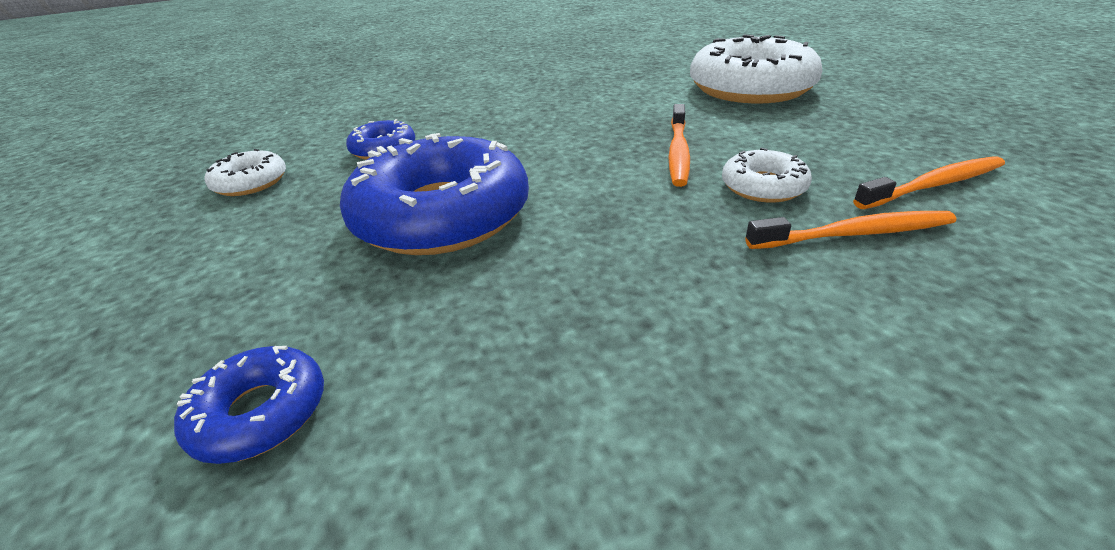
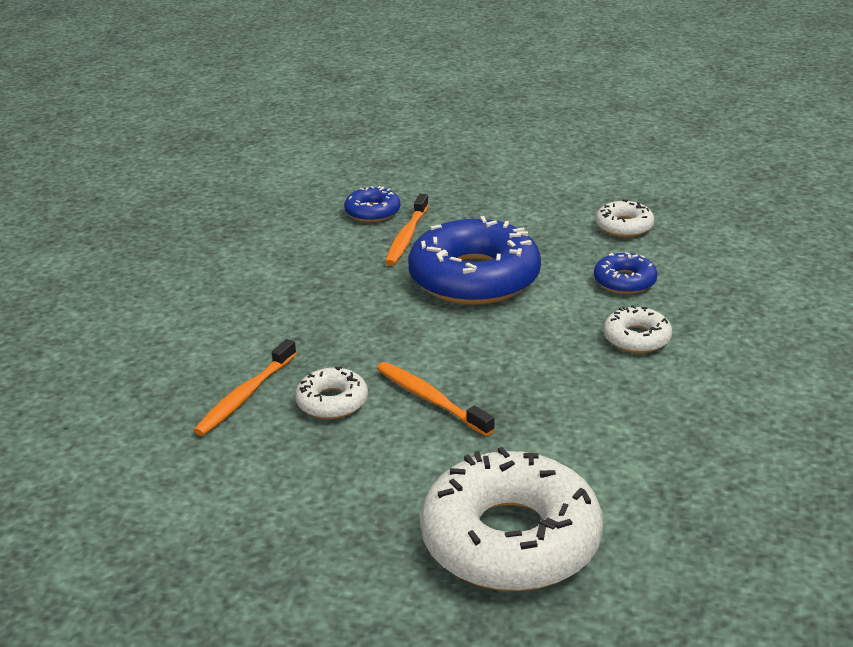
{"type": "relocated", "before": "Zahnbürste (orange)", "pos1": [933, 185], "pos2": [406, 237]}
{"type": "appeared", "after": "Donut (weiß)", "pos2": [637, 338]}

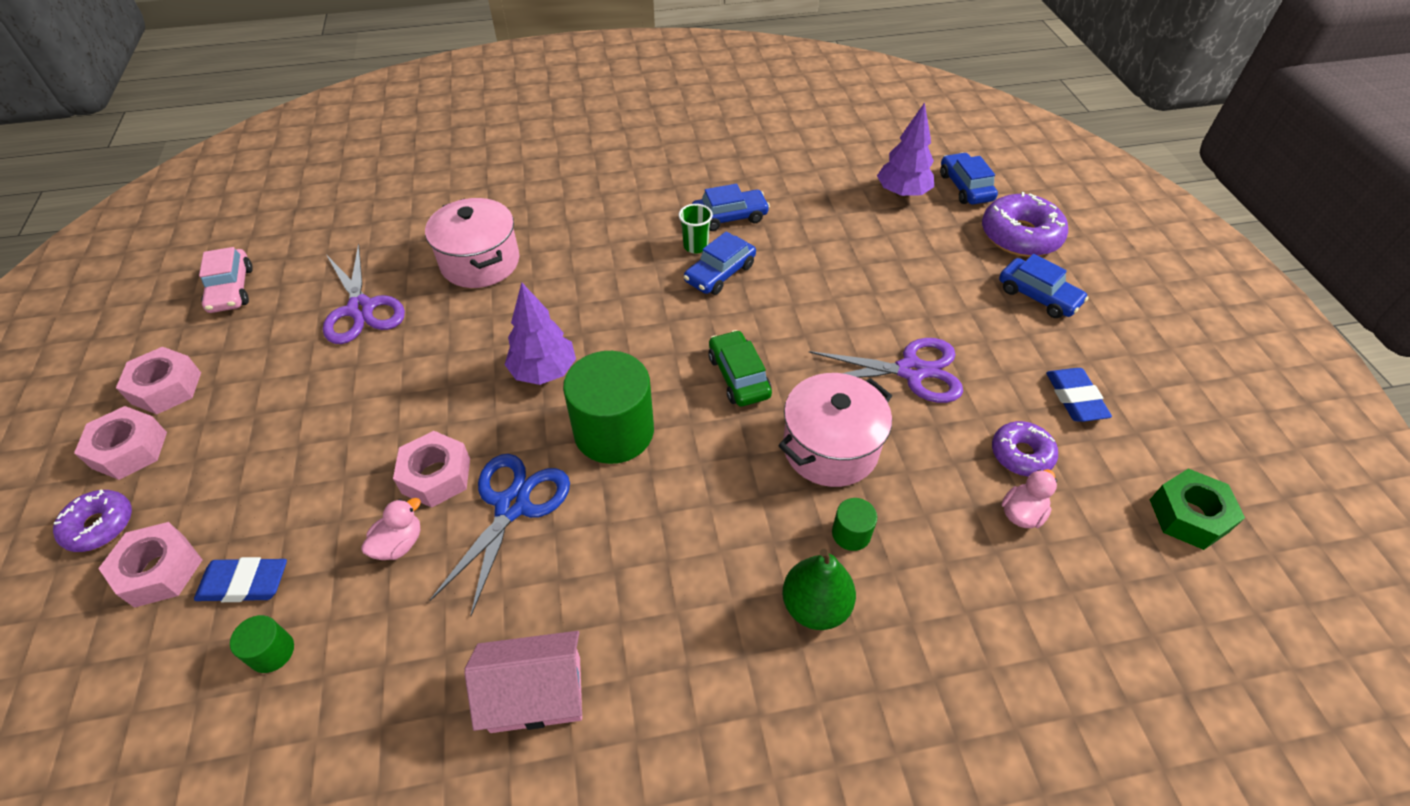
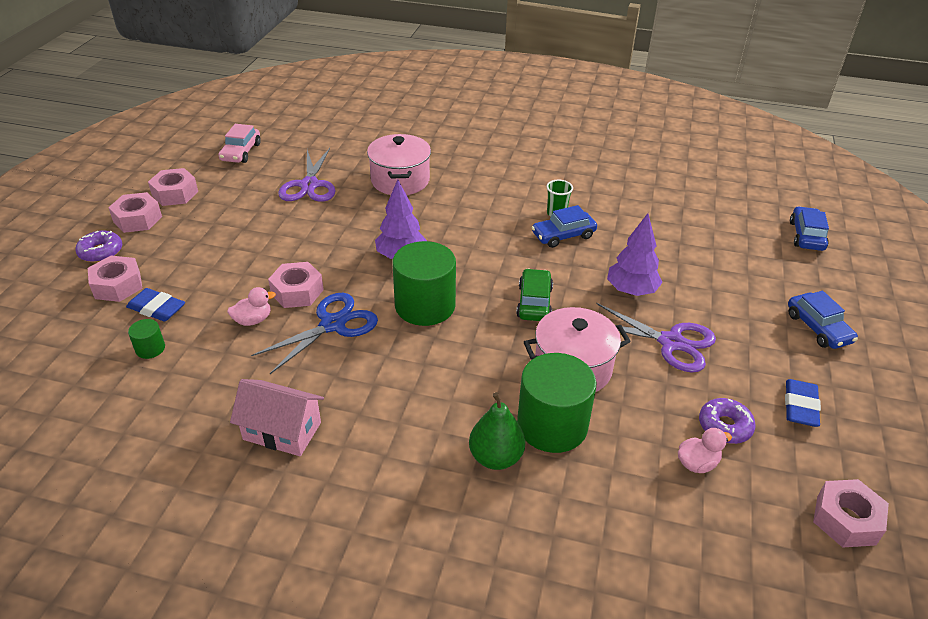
{"type": "size", "before": "Vollzylinder (grün)", "pos1": [851, 533], "pos2": [552, 425], "scale": 2.26}
{"type": "relocated", "before": "Baum (lila)", "pos1": [902, 193], "pos2": [631, 291]}
{"type": "colour", "before": "Sechskantmutter (grün)", "after": "Sechskantmutter (rosa)", "pos1": [1188, 515], "pos2": [845, 520]}
{"type": "missing", "before": "Auto (blau)", "pos1": [729, 217]}
{"type": "missing", "before": "Donut (lila)", "pos1": [1020, 236]}

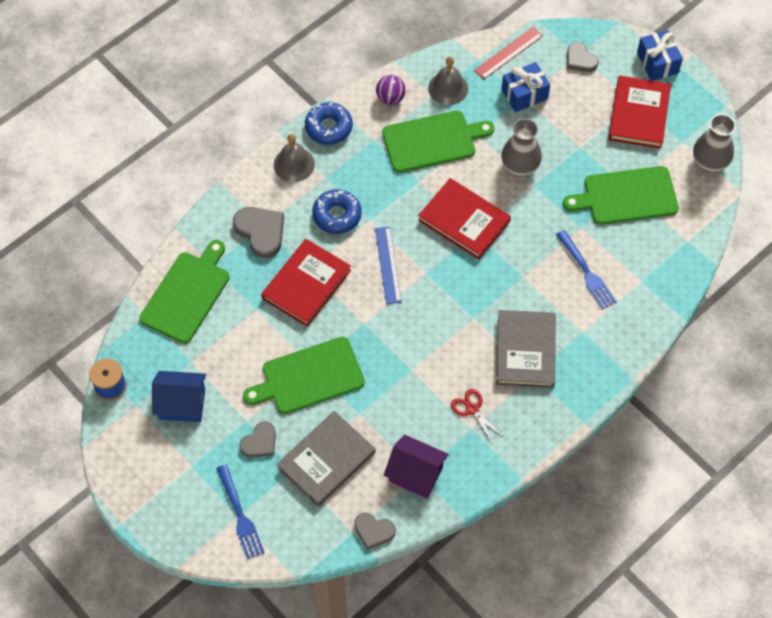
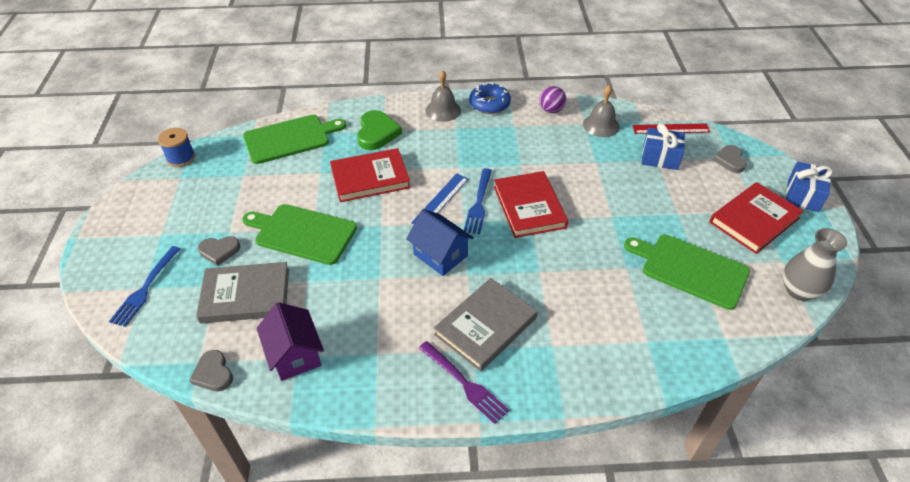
{"type": "colour", "before": "Herz (grau)", "after": "Herz (grün)", "pos1": [261, 232], "pos2": [377, 133]}
{"type": "relocated", "before": "Haus (blau)", "pos1": [182, 404], "pos2": [440, 255]}
{"type": "appeared", "after": "Gabel (lila)", "pos2": [464, 383]}
{"type": "relocated", "before": "Gabel (blau)", "pos1": [586, 272], "pos2": [478, 203]}
{"type": "missing", "before": "Donut (blau)", "pos1": [337, 215]}
{"type": "missing", "before": "Schneidebrett (grün)", "pos1": [432, 141]}
{"type": "missing", "before": "Schere (rot)", "pos1": [472, 409]}
{"type": "missing", "before": "Vase (grau)", "pos1": [519, 167]}

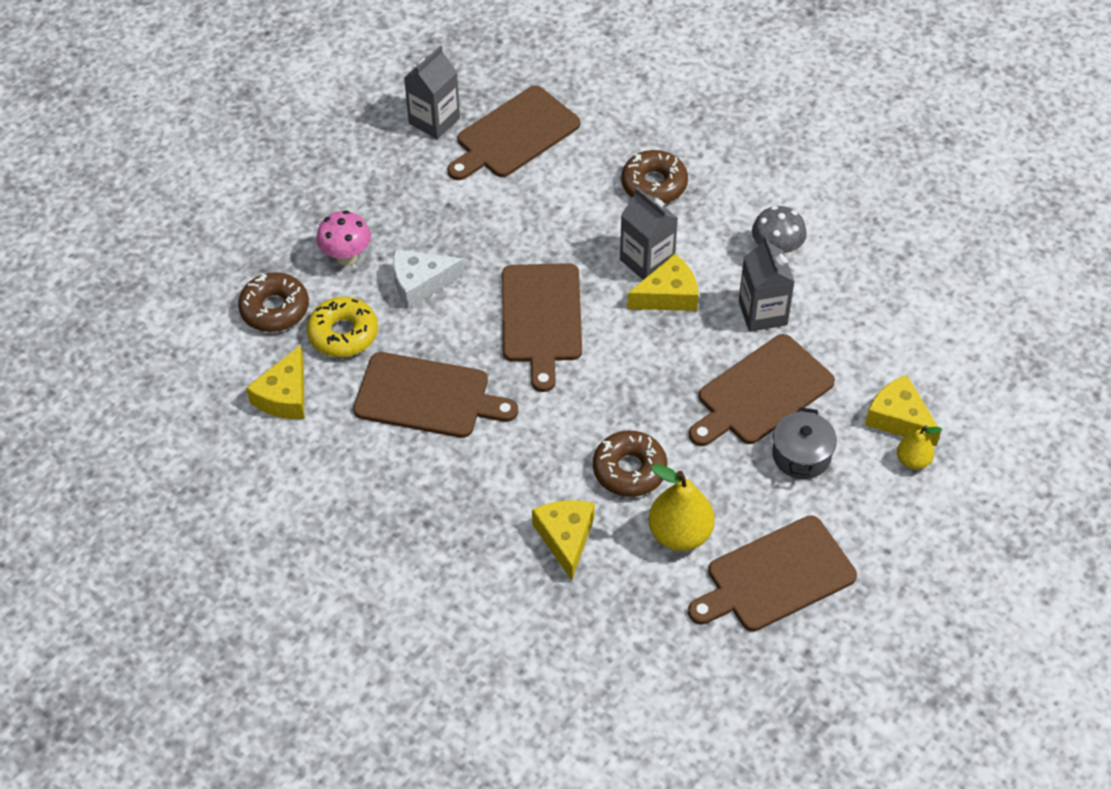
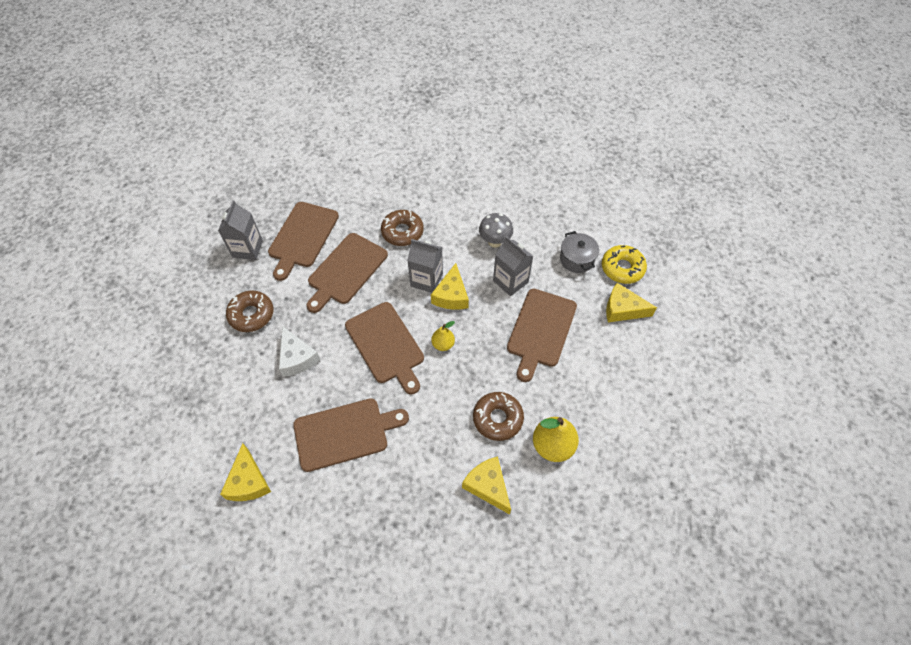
{"type": "relocated", "before": "Donut (braun)", "pos1": [274, 309], "pos2": [251, 315]}
{"type": "spun", "before": "Käse (weiß)", "pos1": [420, 283], "pos2": [297, 358], "turn": -75}
{"type": "relocated", "before": "Schneidebrett (braun)", "pos1": [776, 576], "pos2": [346, 271]}
{"type": "spun", "before": "Käse (gelb)", "pos1": [668, 295], "pos2": [451, 295], "turn": 150}
{"type": "relocated", "before": "Birne (gelb)", "pos1": [913, 461], "pos2": [443, 344]}
{"type": "relocated", "before": "Kochtopf (grau)", "pos1": [801, 455], "pos2": [577, 259]}
{"type": "relocated", "before": "Donut (gelb)", "pos1": [343, 333], "pos2": [622, 268]}
{"type": "missing", "before": "Pilz (rosa)", "pos1": [346, 257]}

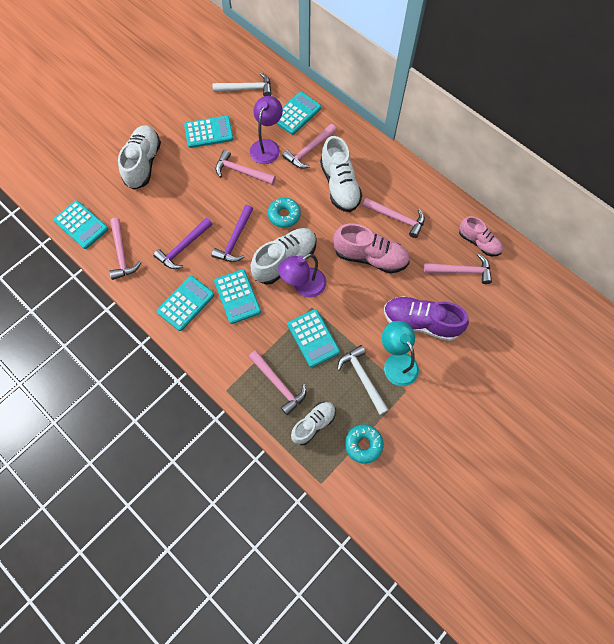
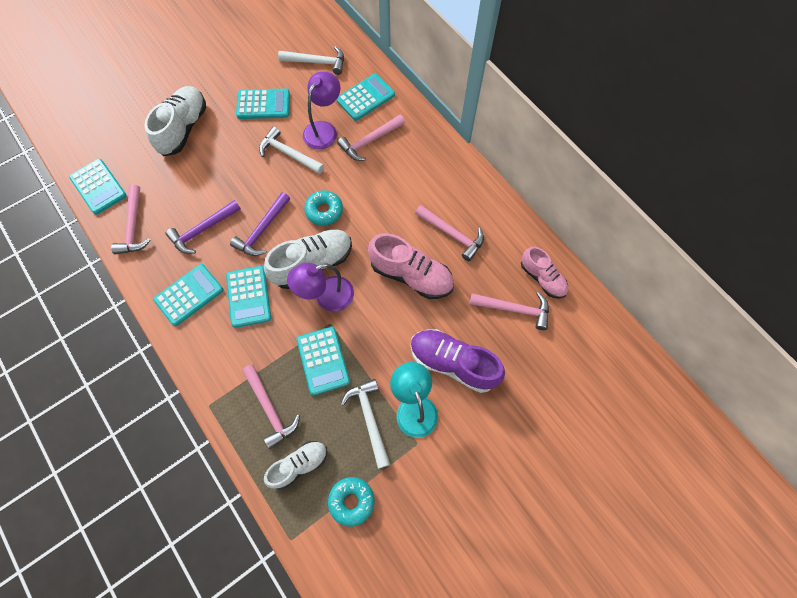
{"type": "colour", "before": "Hammer (rosa)", "after": "Hammer (weiß)", "pos1": [241, 172], "pos2": [288, 154]}
{"type": "missing", "before": "Schuh (weiß)", "pos1": [339, 185]}

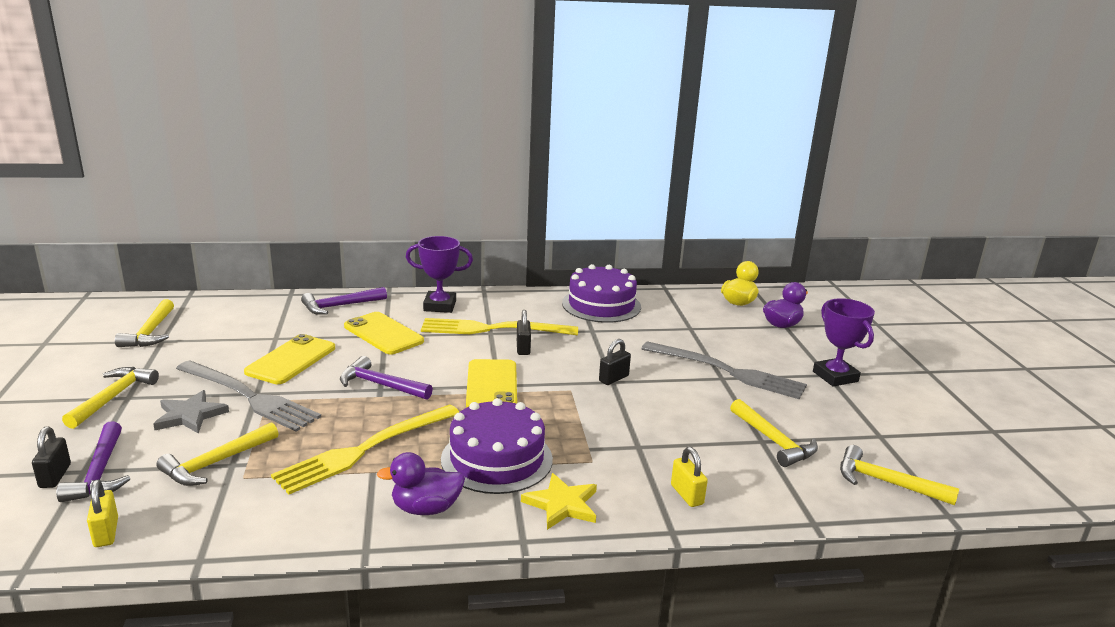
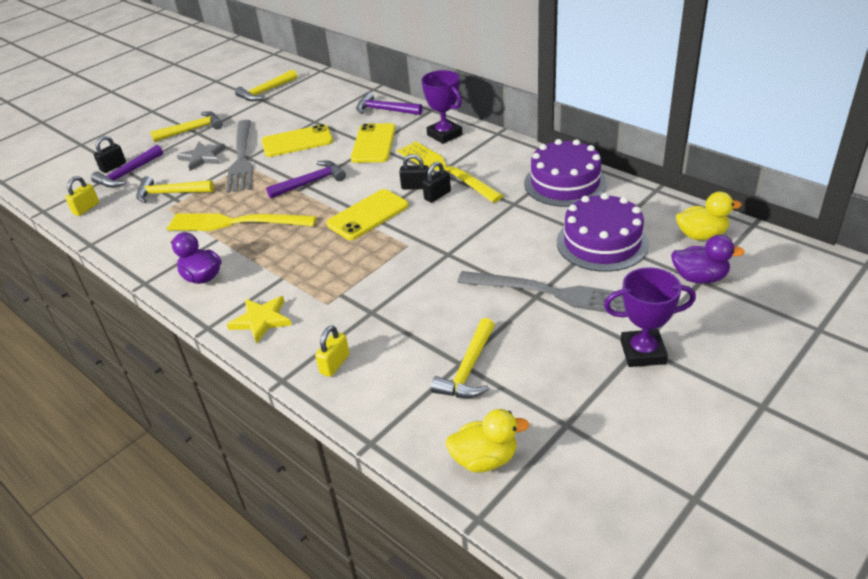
{"type": "spun", "before": "Hammer (lila)", "pos1": [380, 385], "pos2": [311, 182], "turn": 75}
{"type": "relocated", "before": "Vorhängeschloss (schwarz)", "pos1": [613, 378], "pos2": [415, 187]}
{"type": "exchanged", "before": "Hammer (gelb)", "after": "Ente (gelb)", "pos1": [886, 482], "pos2": [484, 459]}
{"type": "spun", "before": "Gabel (grau)", "pos1": [727, 371], "pos2": [551, 293], "turn": -60}
{"type": "relocated", "before": "Kuchen (lila)", "pos1": [497, 459], "pos2": [602, 242]}
{"type": "spun", "before": "Pokal (lila)", "pos1": [835, 376], "pos2": [643, 352], "turn": 60}

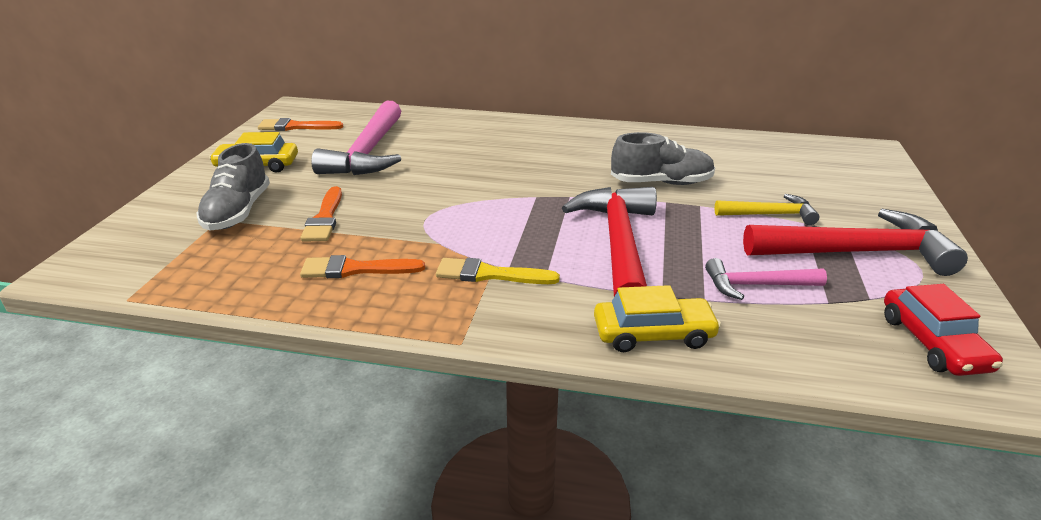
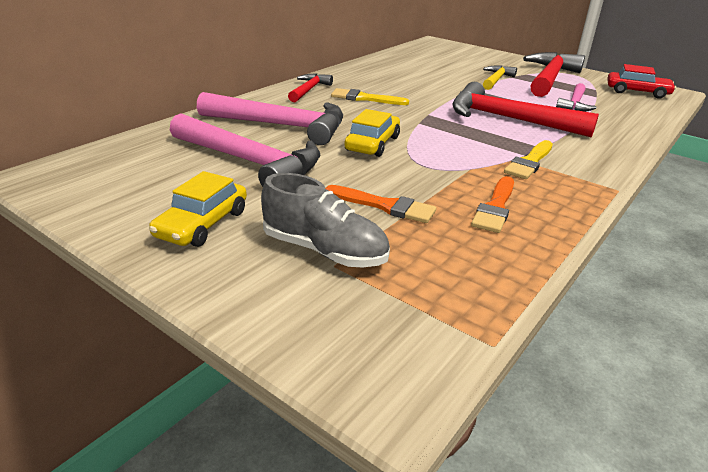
{"type": "appeared", "after": "Hammer (rosa)", "pos2": [281, 126]}
{"type": "appeared", "after": "Hammer (rot)", "pos2": [309, 90]}
{"type": "appeared", "after": "Pinsel (gelb)", "pos2": [365, 98]}
{"type": "relocated", "before": "Auto (gelb)", "pos1": [653, 334], "pos2": [372, 144]}
{"type": "missing", "before": "Pinsel (orange)", "pos1": [296, 127]}
{"type": "missing", "before": "Schuh (grau)", "pos1": [661, 183]}

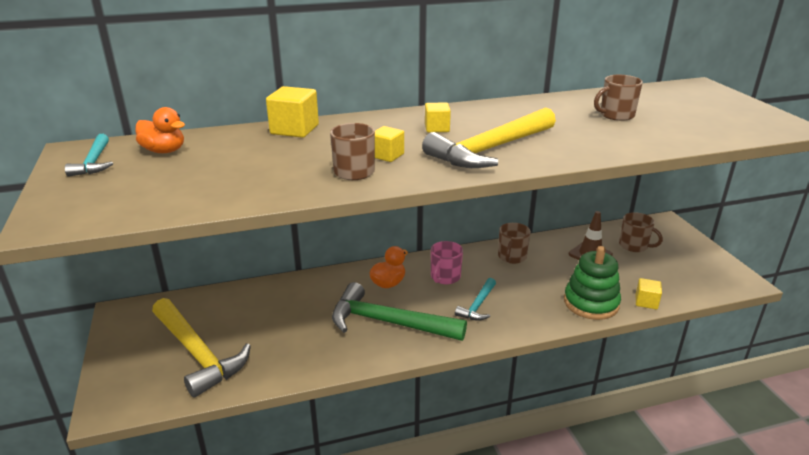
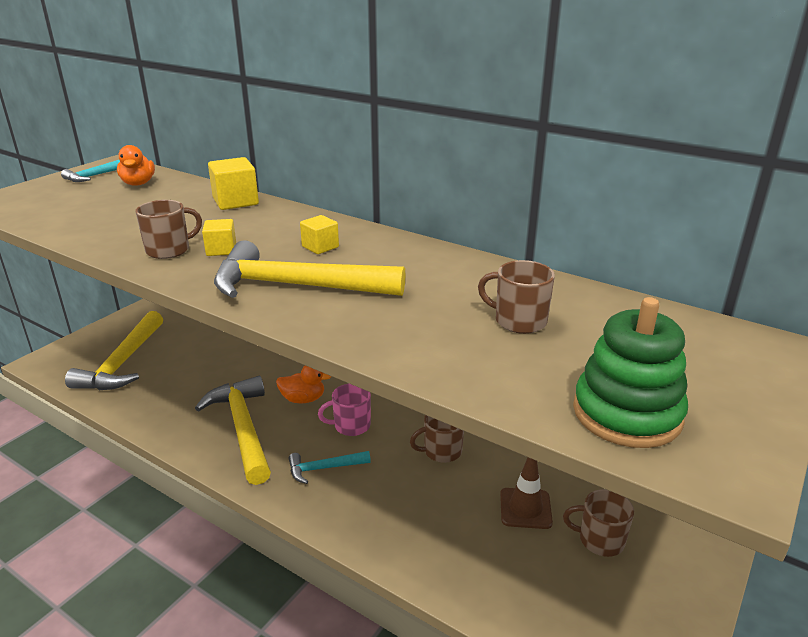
{"type": "colour", "before": "Hammer (grün)", "after": "Hammer (gelb)", "pos1": [389, 322], "pos2": [243, 428]}
{"type": "spun", "before": "Tasse (braun)", "pos1": [634, 246], "pos2": [600, 540], "turn": 105}
{"type": "relocated", "before": "Stapelspielzeug (grün)", "pos1": [591, 303], "pos2": [627, 413]}
{"type": "missing", "before": "Kubus (gelb)", "pos1": [646, 302]}

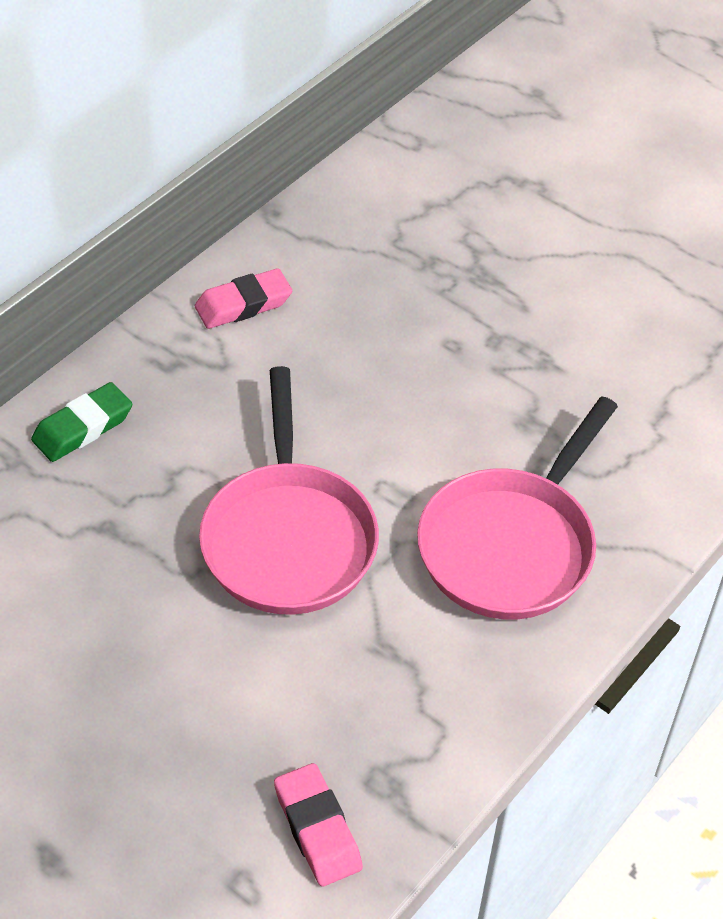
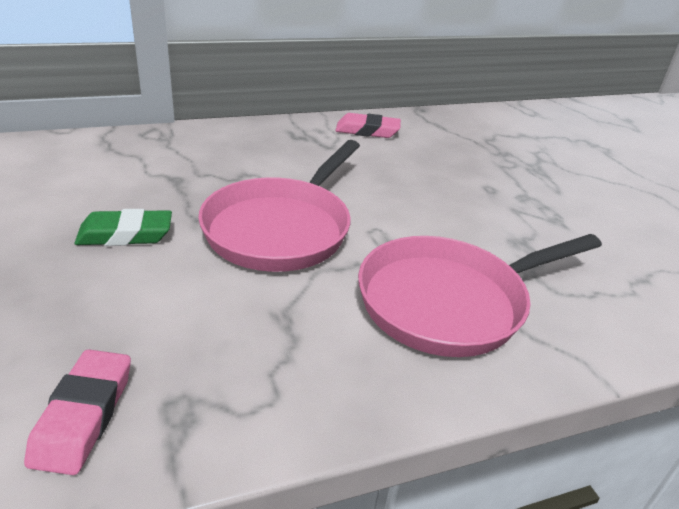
{"type": "relocated", "before": "Radiergummi (grün)", "pos1": [83, 428], "pos2": [125, 235]}

